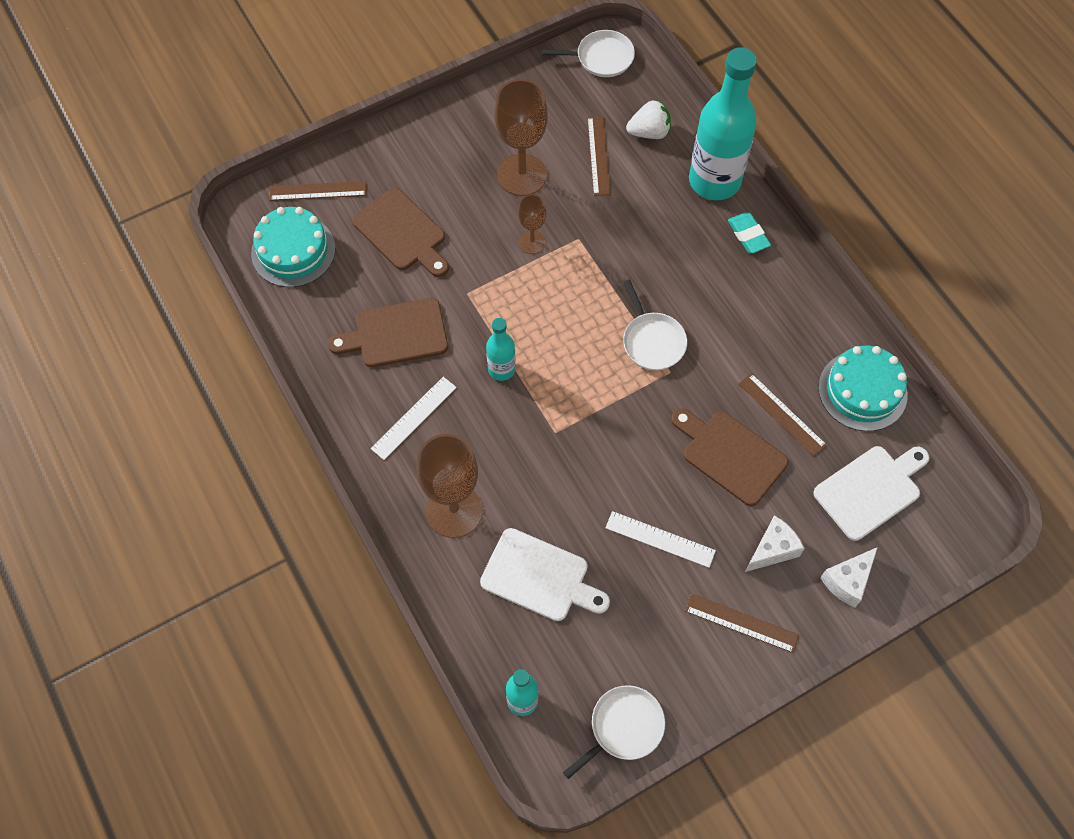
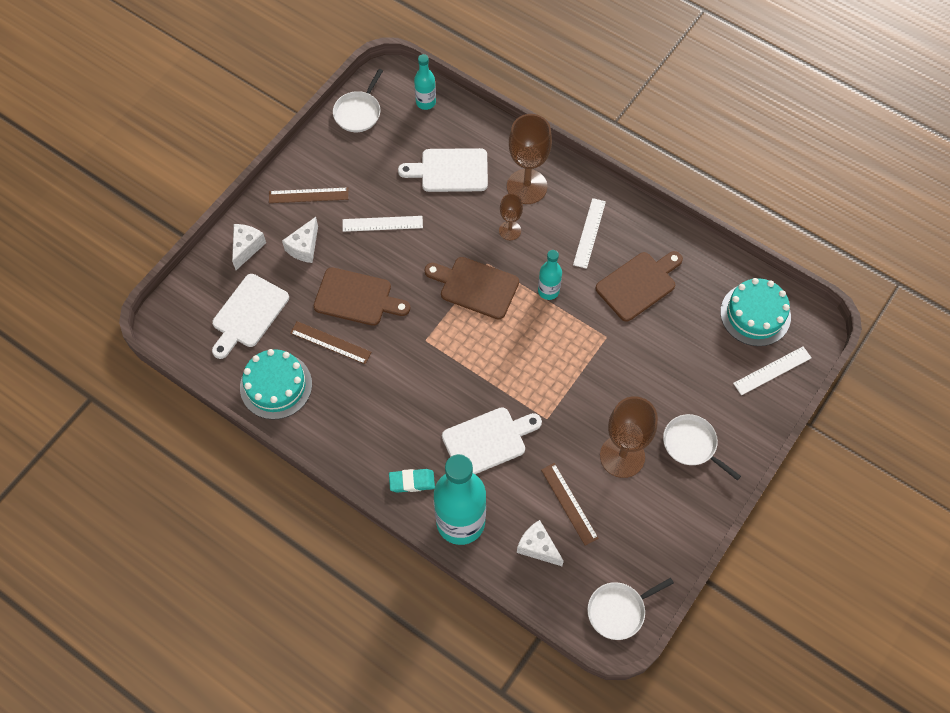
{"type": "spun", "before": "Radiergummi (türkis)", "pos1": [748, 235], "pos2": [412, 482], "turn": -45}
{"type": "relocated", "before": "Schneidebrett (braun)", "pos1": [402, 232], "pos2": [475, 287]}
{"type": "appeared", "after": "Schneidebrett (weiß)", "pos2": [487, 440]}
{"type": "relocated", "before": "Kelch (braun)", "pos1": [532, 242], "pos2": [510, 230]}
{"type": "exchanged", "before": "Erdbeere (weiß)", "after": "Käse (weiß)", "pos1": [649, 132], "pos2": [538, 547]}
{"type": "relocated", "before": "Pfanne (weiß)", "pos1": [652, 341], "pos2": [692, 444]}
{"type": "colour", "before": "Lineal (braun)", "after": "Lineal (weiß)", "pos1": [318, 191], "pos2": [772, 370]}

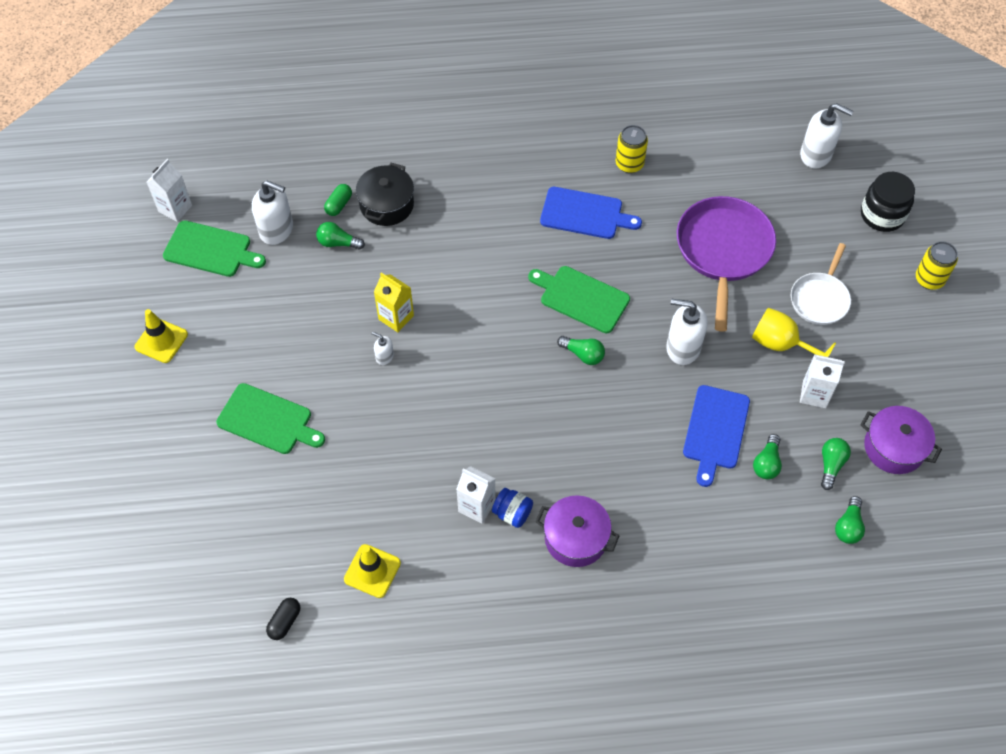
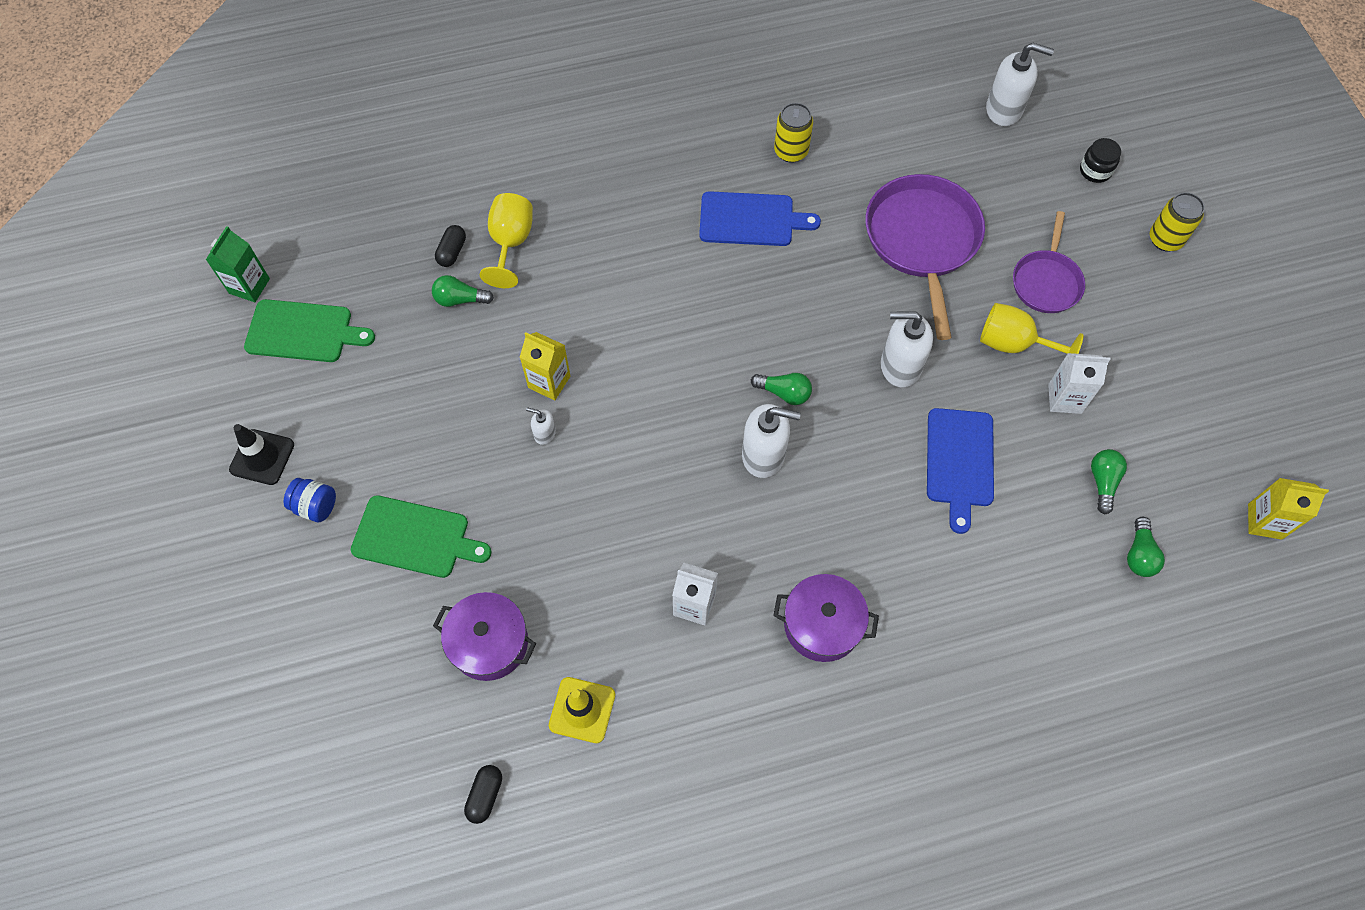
{"type": "colour", "before": "Getränkekarton (weiß)", "after": "Getränkekarton (grün)", "pos1": [175, 208], "pos2": [249, 286]}
{"type": "colour", "before": "Leitkegel (gelb)", "after": "Leitkegel (schwarz)", "pos1": [161, 341], "pos2": [262, 457]}
{"type": "relocated", "before": "Einmachglas (blau)", "pos1": [512, 513], "pos2": [315, 506]}
{"type": "relocated", "before": "Kochtopf (lila)", "pos1": [894, 447], "pos2": [489, 643]}
{"type": "colour", "before": "Kapsel (grün)", "after": "Kapsel (schwarz)", "pos1": [339, 205], "pos2": [452, 252]}
{"type": "exchanged", "before": "Kochtopf (schwarz)", "after": "Kelch (gelb)", "pos1": [387, 205], "pos2": [511, 243]}
{"type": "relocated", "before": "Seifenspender (weiß)", "pos1": [276, 230], "pos2": [764, 455]}
{"type": "colour", "before": "Pfanne (weiß)", "after": "Pfanne (lila)", "pos1": [820, 299], "pos2": [1046, 282]}
{"type": "size", "before": "Einmachglas (schwarz)", "pos1": [882, 215], "pos2": [1095, 171], "scale": 0.61}
{"type": "appeared", "after": "Getränkekarton (gelb)", "pos2": [1264, 521]}
{"type": "missing", "before": "Schneidebrett (grün)", "pos1": [581, 298]}
{"type": "missing", "before": "Glühbirne (grün)", "pos1": [766, 463]}

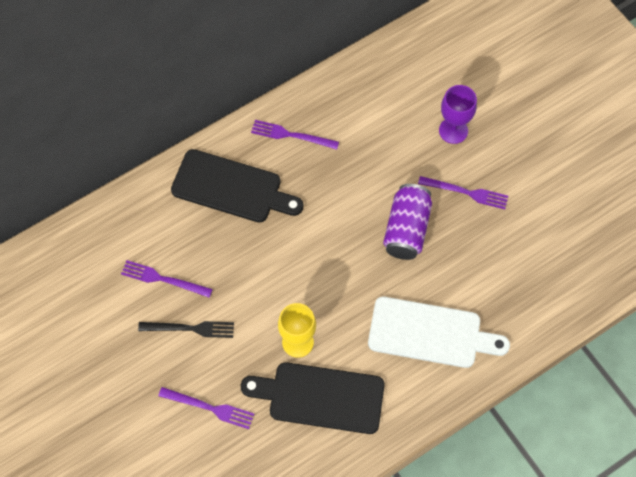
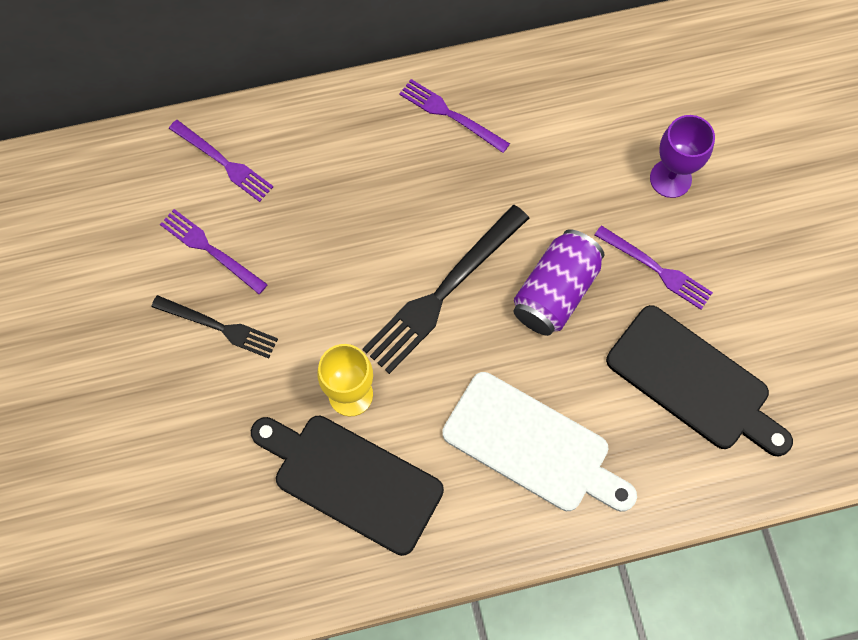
{"type": "relocated", "before": "Gabel (lila)", "pos1": [209, 408], "pos2": [223, 162]}
{"type": "appeared", "after": "Gabel (schwarz)", "pos2": [443, 292]}
{"type": "relocated", "before": "Schneidebrett (schwarz)", "pos1": [231, 188], "pos2": [693, 382]}

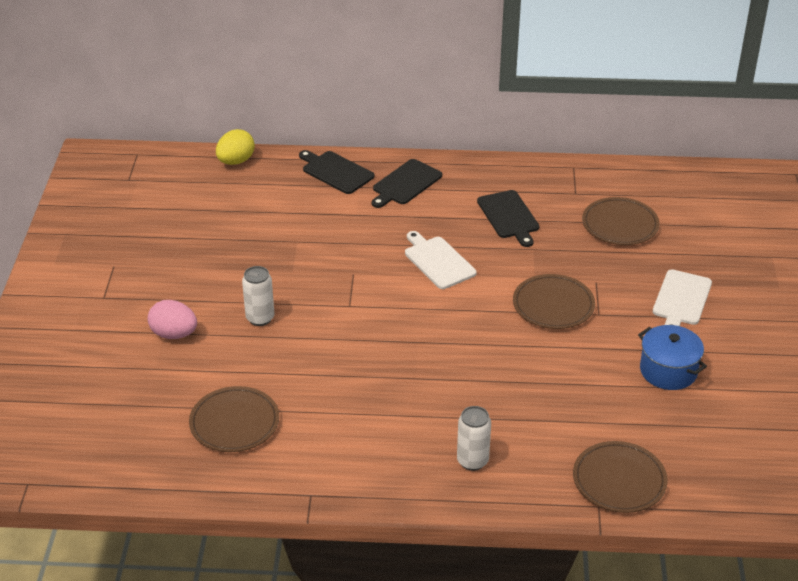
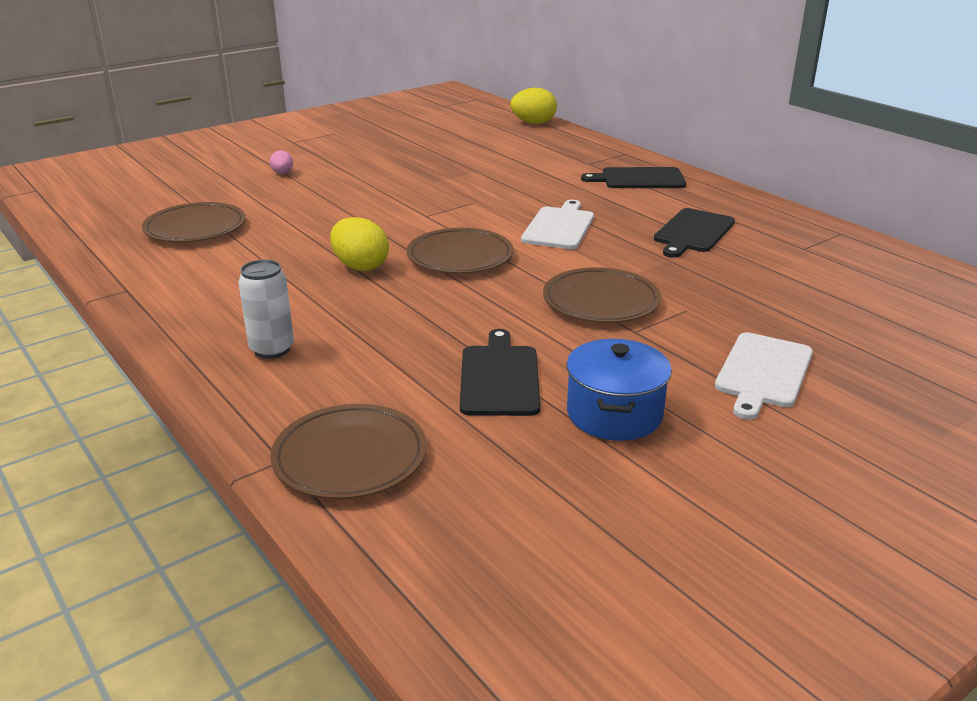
{"type": "size", "before": "Ei (rosa)", "pos1": [174, 334], "pos2": [282, 173], "scale": 0.57}
{"type": "appeared", "after": "Ei (gelb)", "pos2": [360, 266]}
{"type": "relocated", "before": "Teller (braun)", "pos1": [620, 225], "pos2": [460, 256]}
{"type": "relocated", "before": "Schneidebrett (schwarz)", "pos1": [336, 172], "pos2": [499, 377]}
{"type": "spun", "before": "Schneidebrett (weiß)", "pos1": [681, 300], "pos2": [763, 373], "turn": -45}
{"type": "missing", "before": "Dose (weiß)", "pos1": [260, 318]}

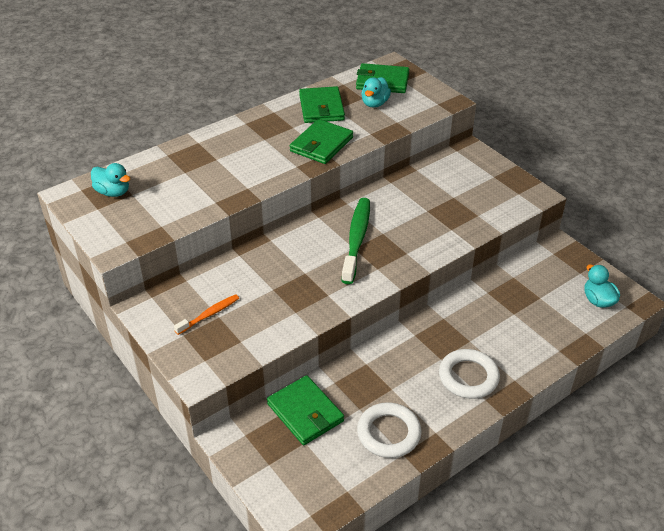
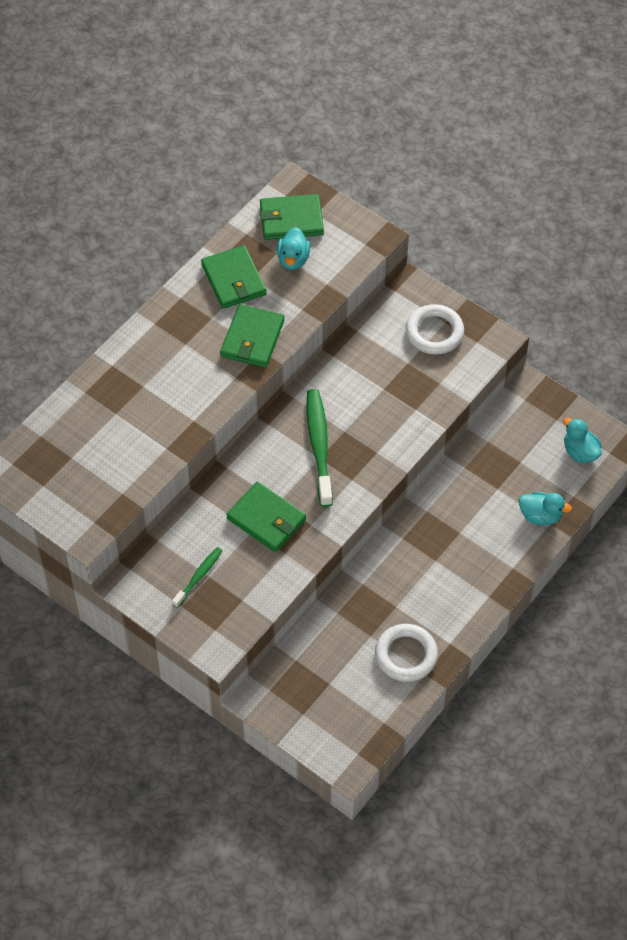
{"type": "colour", "before": "Zahnbürste (orange)", "after": "Zahnbürste (grün)", "pos1": [209, 314], "pos2": [198, 576]}
{"type": "relocated", "before": "Geldbörse (grün)", "pos1": [305, 412], "pos2": [266, 519]}
{"type": "relocated", "before": "Ring (weiß)", "pos1": [468, 377], "pos2": [434, 332]}
{"type": "relocated", "before": "Ente (türkis)", "pos1": [113, 192], "pos2": [540, 516]}

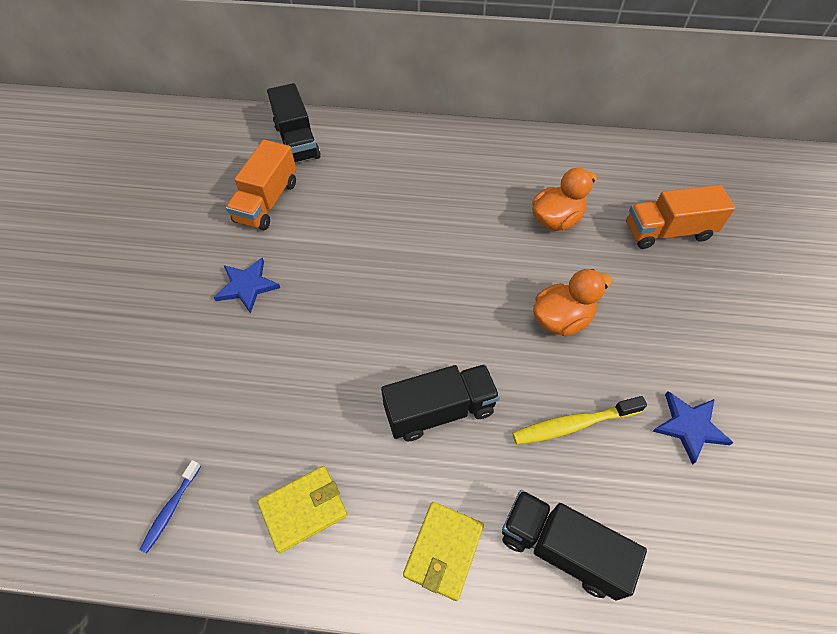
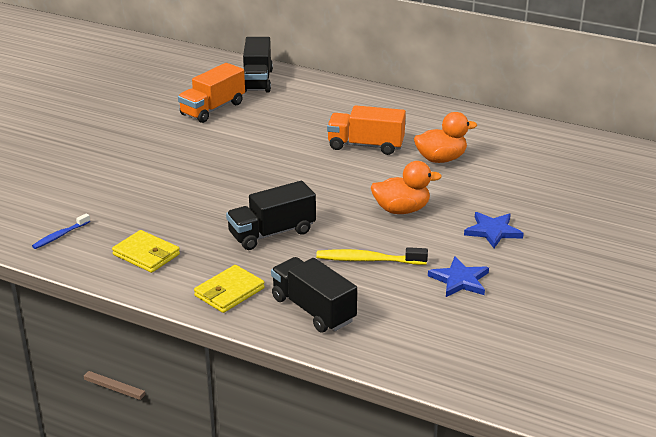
{"type": "spun", "before": "Geldbörse (gelb)", "pos1": [303, 509], "pos2": [146, 254], "turn": 45}
{"type": "spun", "before": "Lastwagen (schwarz)", "pos1": [439, 410], "pos2": [272, 233], "turn": 150}
{"type": "relocated", "before": "Lastwagen (orange)", "pos1": [667, 231], "pos2": [365, 145]}
{"type": "relocated", "before": "Stern (blau)", "pos1": [247, 286], "pos2": [492, 231]}

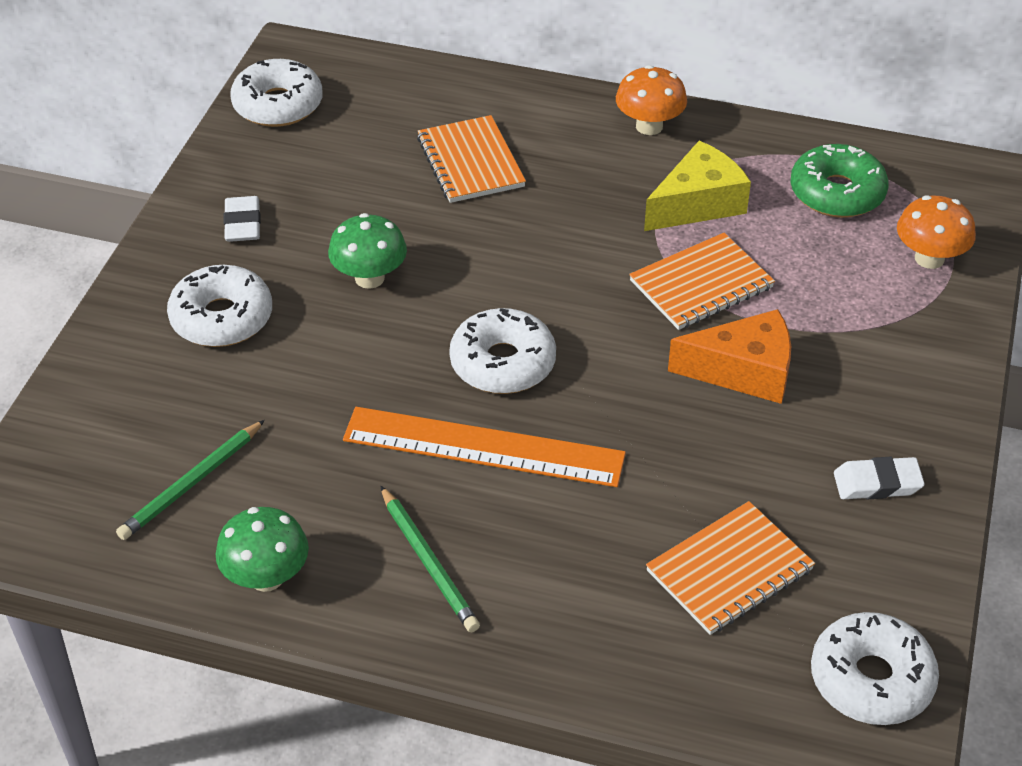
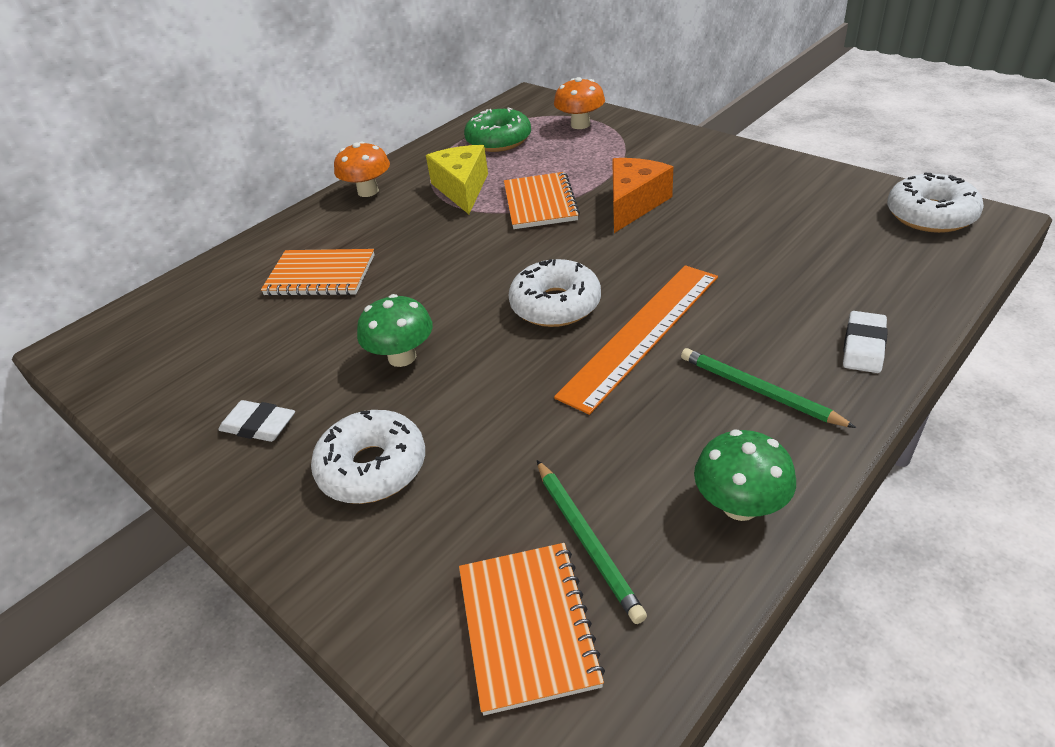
{"type": "relocated", "before": "Notizbuch (orange)", "pos1": [729, 570], "pos2": [528, 626]}
{"type": "spun", "before": "Bleistift (grün)", "pos1": [429, 562], "pos2": [759, 391], "turn": -135}
{"type": "relocated", "before": "Radiergummi (weiß)", "pos1": [877, 483], "pos2": [863, 346]}
{"type": "missing", "before": "Donut (weiß)", "pos1": [278, 105]}

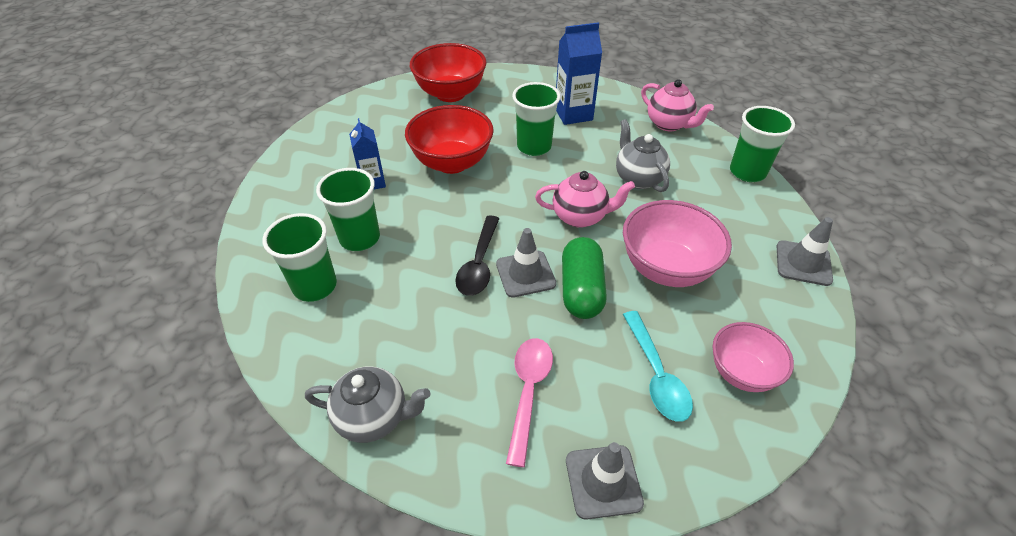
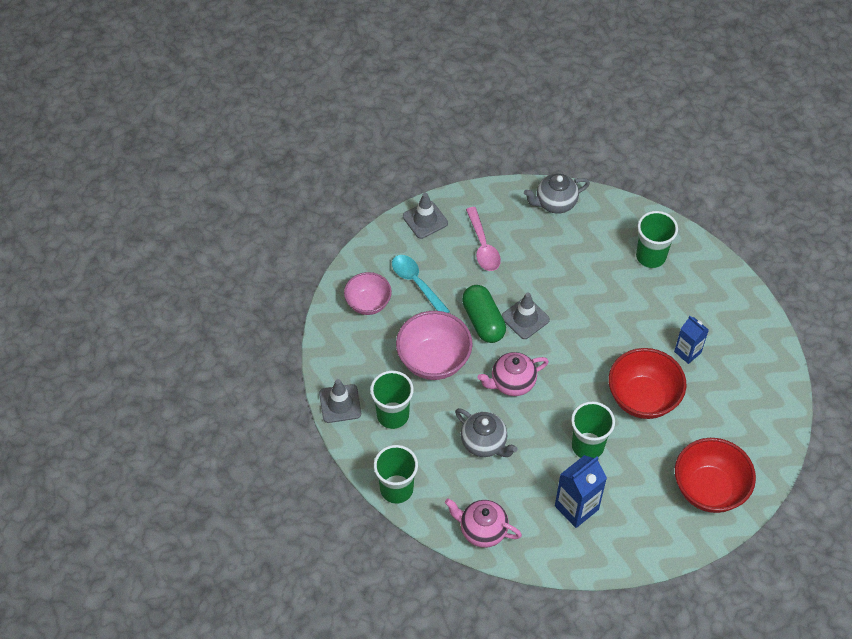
{"type": "relocated", "before": "Becher (grün)", "pos1": [360, 238], "pos2": [393, 415]}
{"type": "missing", "before": "Löffel (schwarz)", "pos1": [479, 264]}

